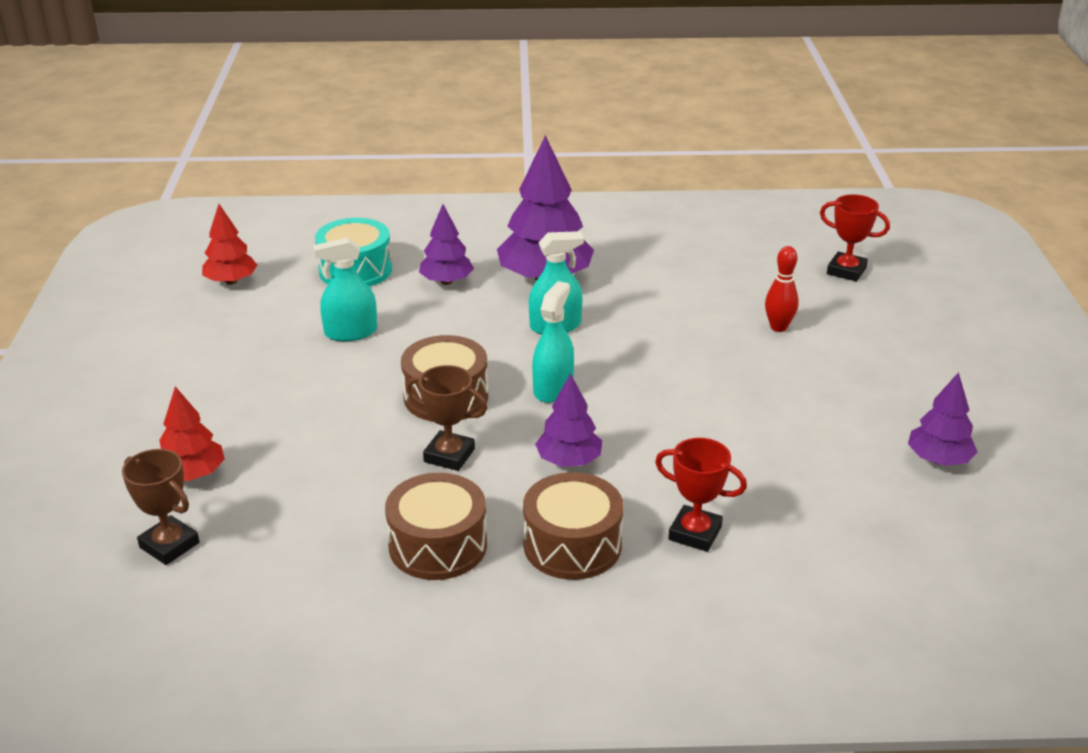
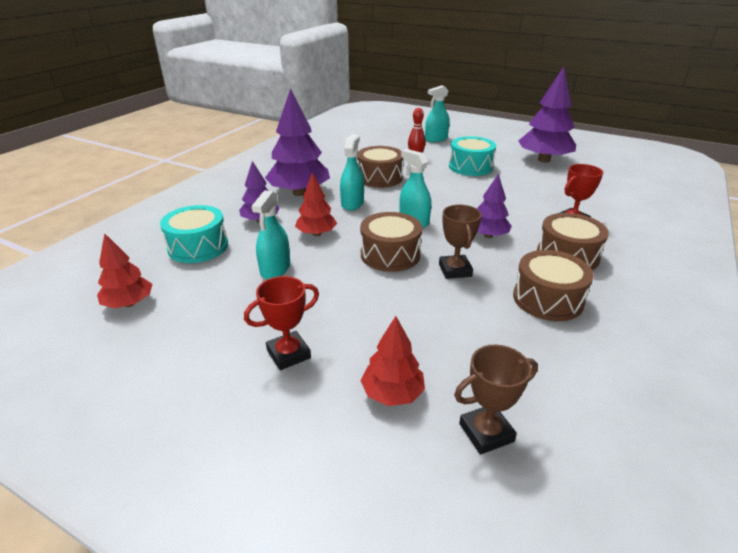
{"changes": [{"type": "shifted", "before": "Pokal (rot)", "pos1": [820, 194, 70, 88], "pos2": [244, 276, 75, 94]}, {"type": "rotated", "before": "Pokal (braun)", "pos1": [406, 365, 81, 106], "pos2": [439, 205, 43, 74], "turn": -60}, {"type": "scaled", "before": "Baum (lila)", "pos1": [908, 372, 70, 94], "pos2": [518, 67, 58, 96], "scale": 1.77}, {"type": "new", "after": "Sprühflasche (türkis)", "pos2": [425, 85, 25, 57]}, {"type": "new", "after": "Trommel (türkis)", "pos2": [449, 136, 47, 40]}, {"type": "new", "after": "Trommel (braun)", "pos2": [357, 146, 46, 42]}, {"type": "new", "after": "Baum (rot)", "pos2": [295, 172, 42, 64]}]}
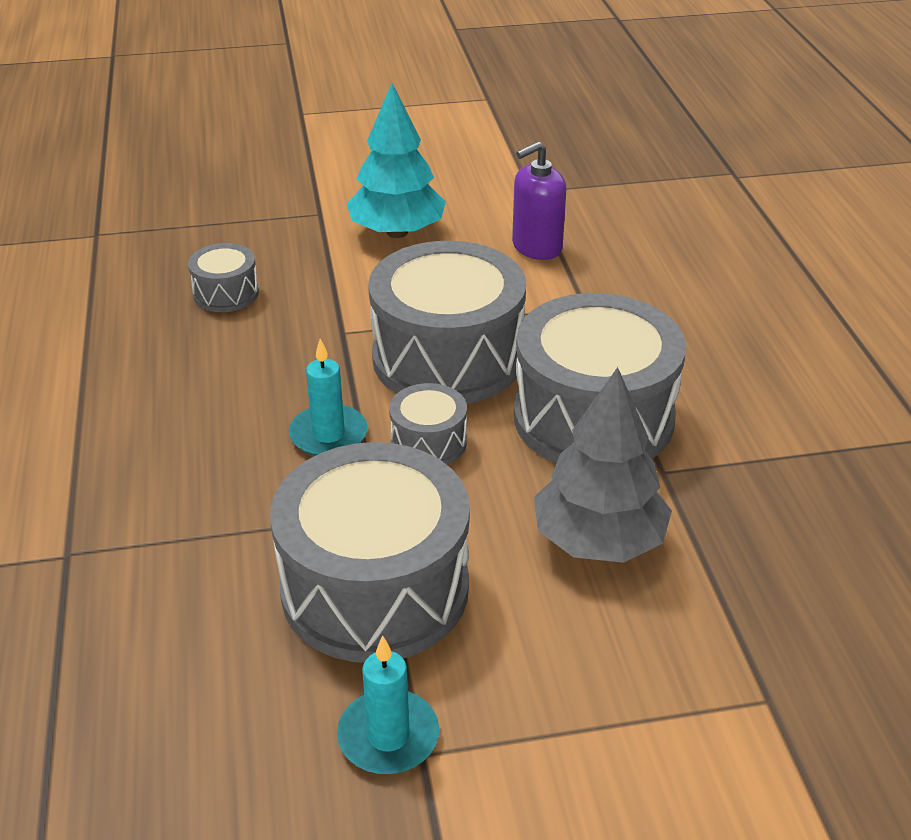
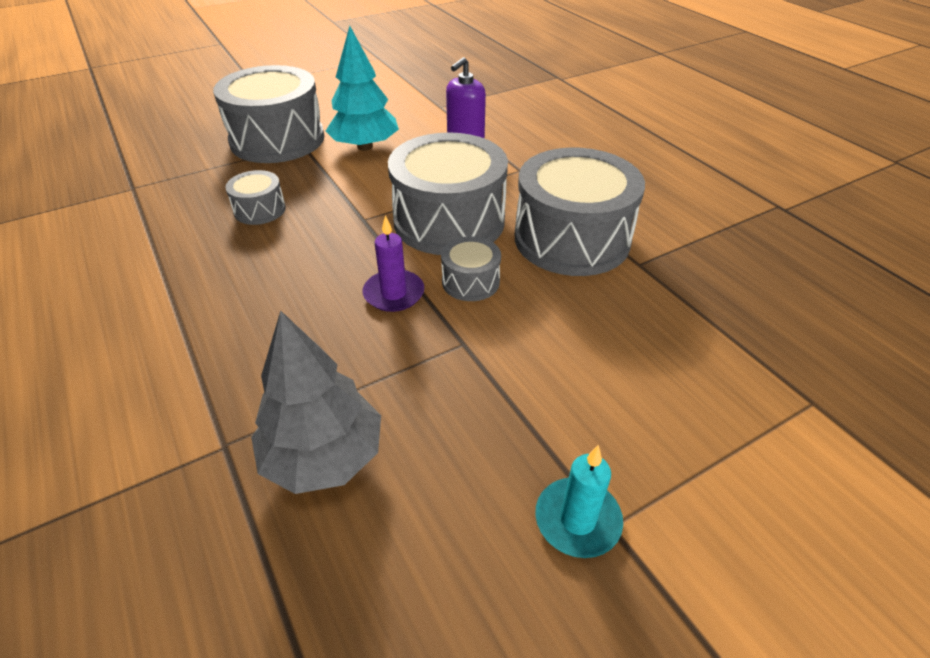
{"changes": [{"type": "repainted", "before": "Kerze (türkis)", "after": "Kerze (lila)", "pos1": [289, 339, 79, 117], "pos2": [363, 215, 61, 97]}, {"type": "shifted", "before": "Baum (grau)", "pos1": [534, 367, 138, 196], "pos2": [251, 310, 130, 184]}, {"type": "shifted", "before": "Trommel (grau)", "pos1": [270, 442, 200, 221], "pos2": [213, 65, 111, 98]}]}
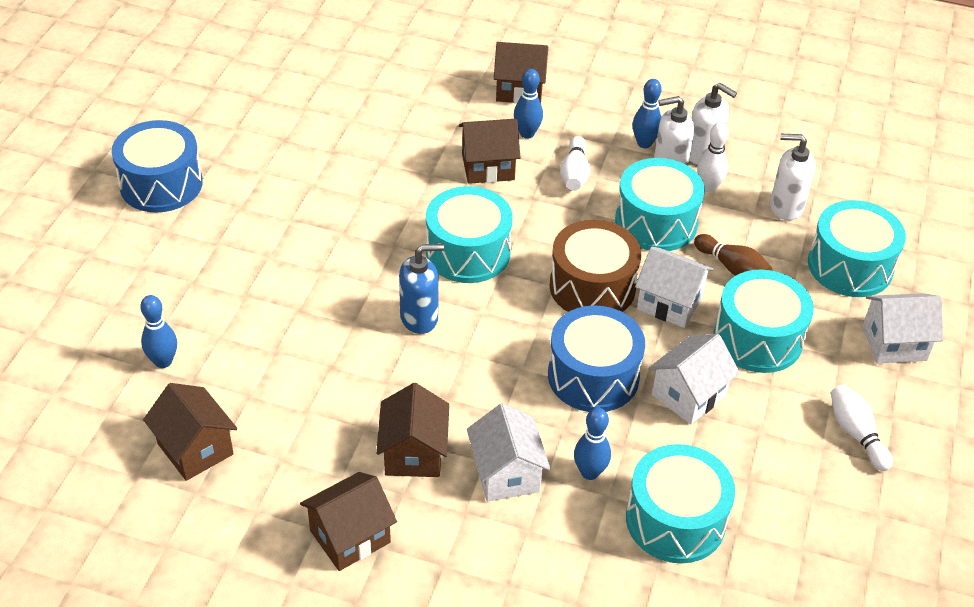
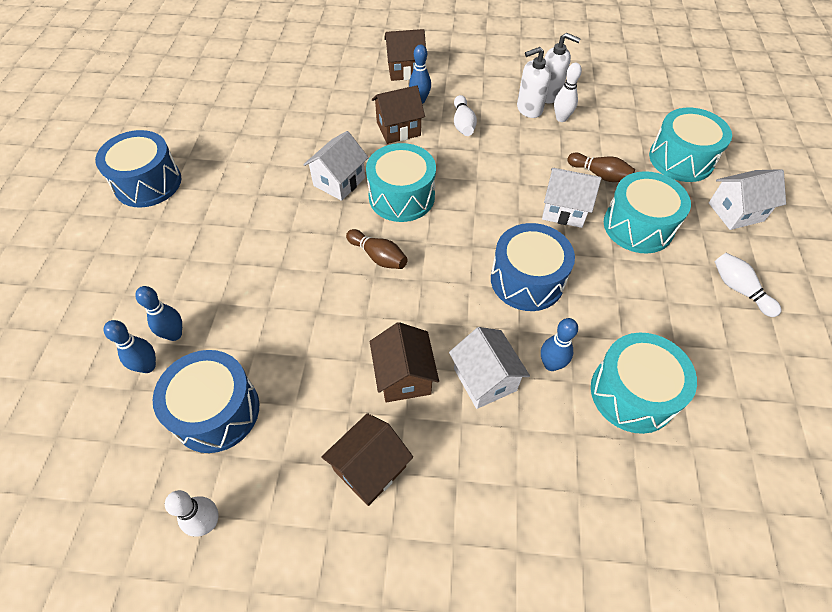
{"changes": [{"type": "shifted", "before": "Bowlingkegel (blau)", "pos1": [633, 79, 29, 69], "pos2": [104, 320, 52, 53]}, {"type": "gone", "before": "Seifenspender (weiß)", "pos1": [770, 134, 45, 86]}, {"type": "gone", "before": "Trommel (türkis)", "pos1": [615, 158, 90, 93]}, {"type": "gone", "before": "Trommel (braun)", "pos1": [549, 220, 92, 92]}, {"type": "swapped", "before": "Seifenspender (blau)", "after": "Bowlingkegel (braun)", "pos1": [399, 244, 45, 90], "pos2": [346, 229, 62, 40]}, {"type": "shifted", "before": "Haus (weiß)", "pos1": [649, 334, 91, 91], "pos2": [303, 131, 66, 70]}, {"type": "swapped", "before": "Haus (braun)", "after": "Trommel (blau)", "pos1": [143, 383, 94, 98], "pos2": [153, 350, 106, 103]}, {"type": "new", "after": "Bowlingkegel (weiß)", "pos2": [165, 490, 53, 46]}]}
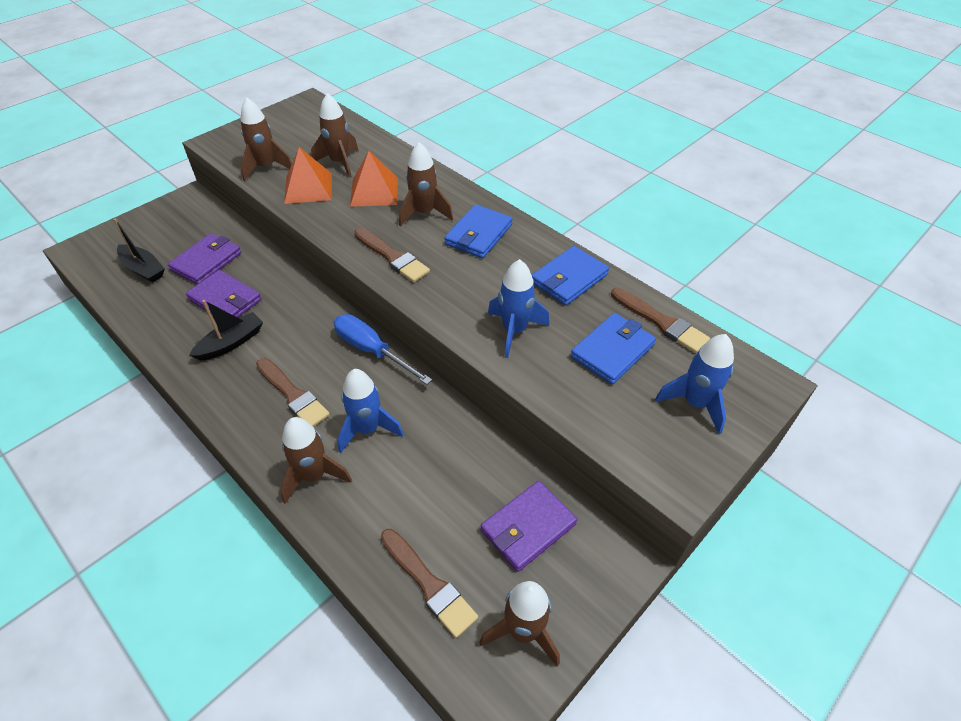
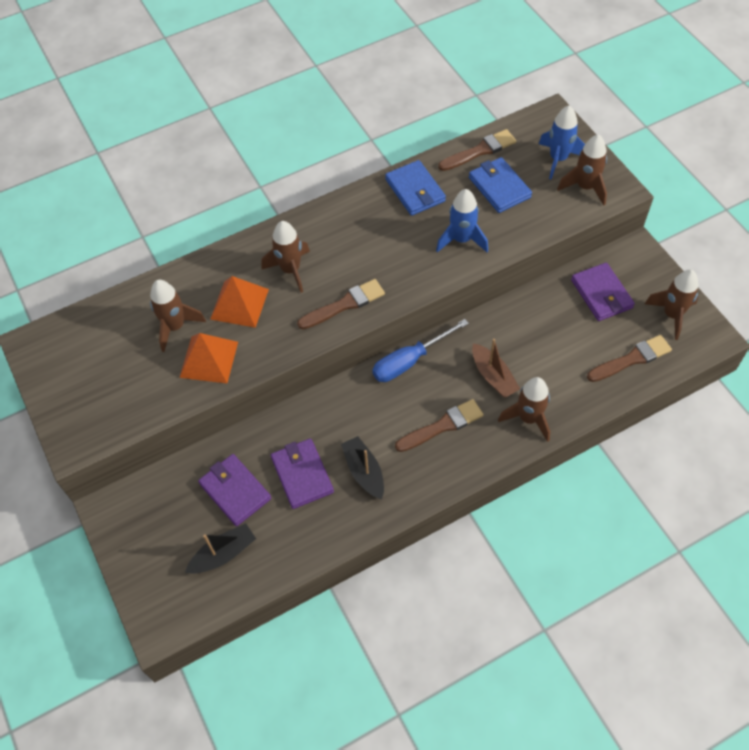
{"changes": [{"type": "shifted", "before": "Rakete (braun)", "pos1": [240, 98, 52, 83], "pos2": [557, 134, 50, 71]}, {"type": "gone", "before": "Geldbörse (blau)", "pos1": [444, 204, 68, 54]}, {"type": "rotated", "before": "Geldbörse (lila)", "pos1": [186, 270, 76, 47], "pos2": [271, 438, 63, 71], "turn": -75}, {"type": "swapped", "before": "Rakete (blau)", "after": "Boot (braun)", "pos1": [337, 369, 66, 84], "pos2": [472, 339, 48, 59]}]}
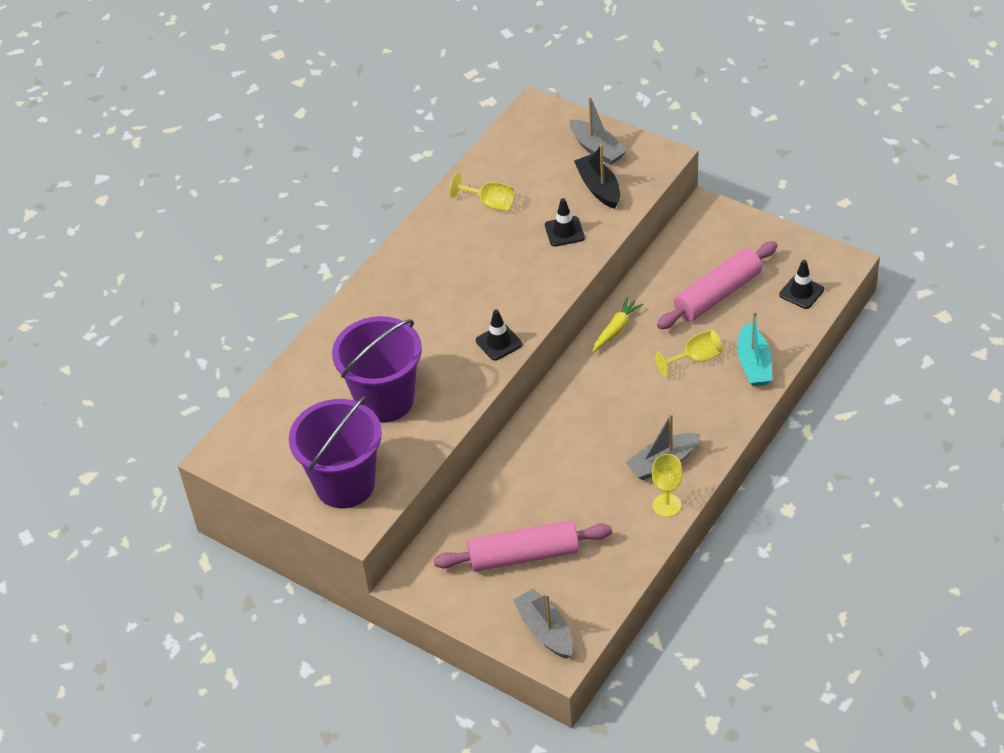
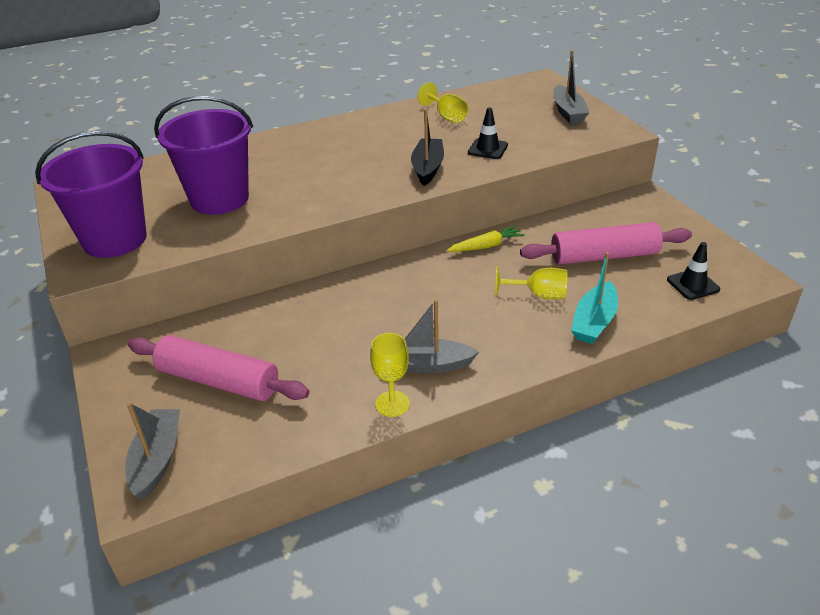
{"changes": [{"type": "shifted", "before": "Boot (schwarz)", "pos1": [574, 144, 46, 65], "pos2": [411, 109, 33, 77]}, {"type": "gone", "before": "Leitkegel (schwarz)", "pos1": [476, 309, 46, 52]}]}
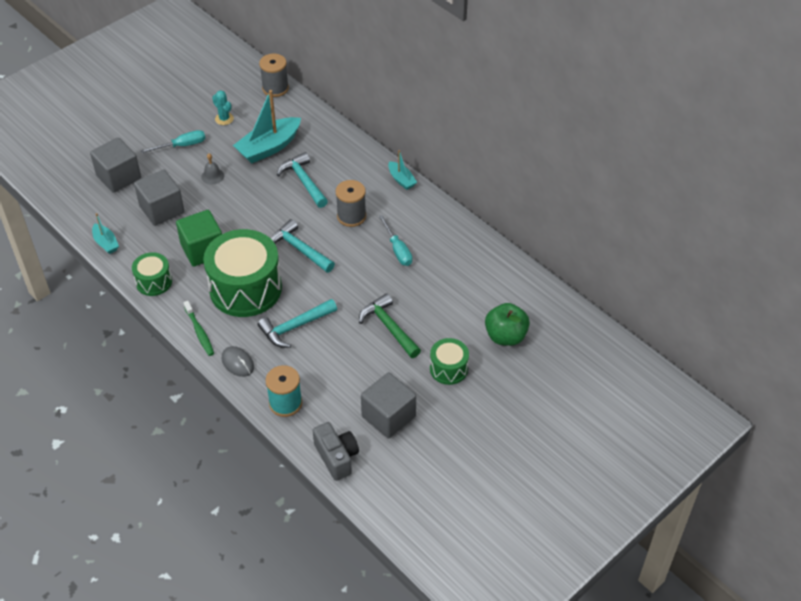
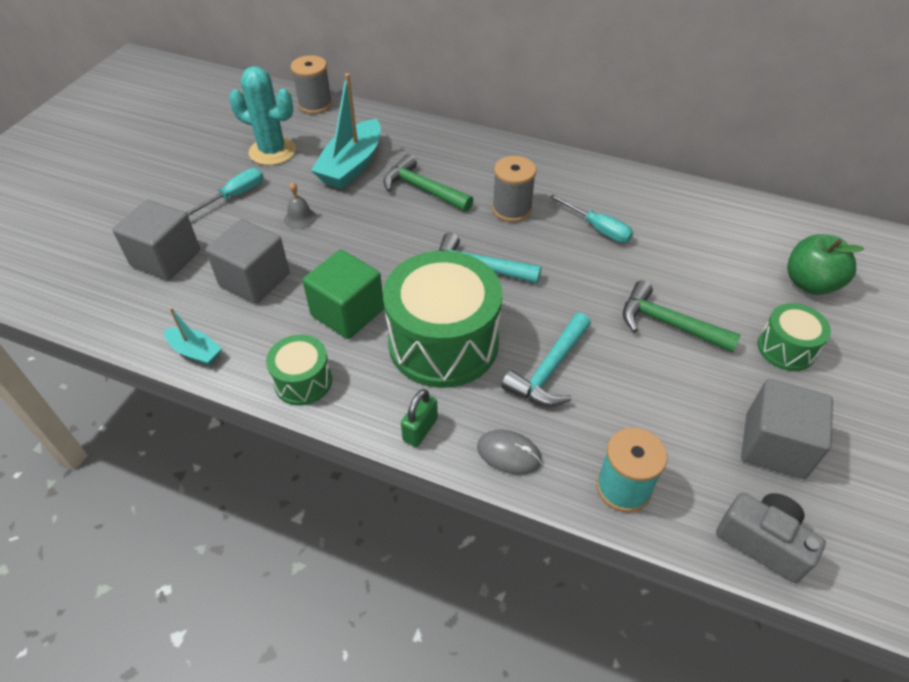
{"changes": [{"type": "scaled", "before": "Kaktus (türkis)", "pos1": [212, 90, 22, 35], "pos2": [229, 66, 67, 99], "scale": 1.87}, {"type": "gone", "before": "Boot (türkis)", "pos1": [388, 150, 29, 40]}, {"type": "repainted", "before": "Hammer (türkis)", "after": "Hammer (grün)", "pos1": [277, 152, 51, 56], "pos2": [383, 154, 90, 58]}, {"type": "swapped", "before": "Zahnbürste (grün)", "after": "Vorhängeschloss (grün)", "pos1": [183, 301, 31, 55], "pos2": [401, 389, 37, 58]}]}
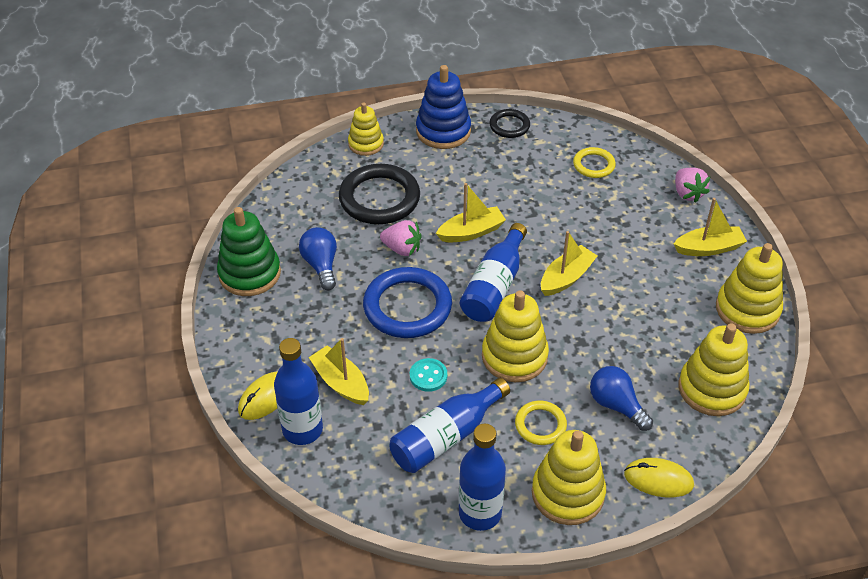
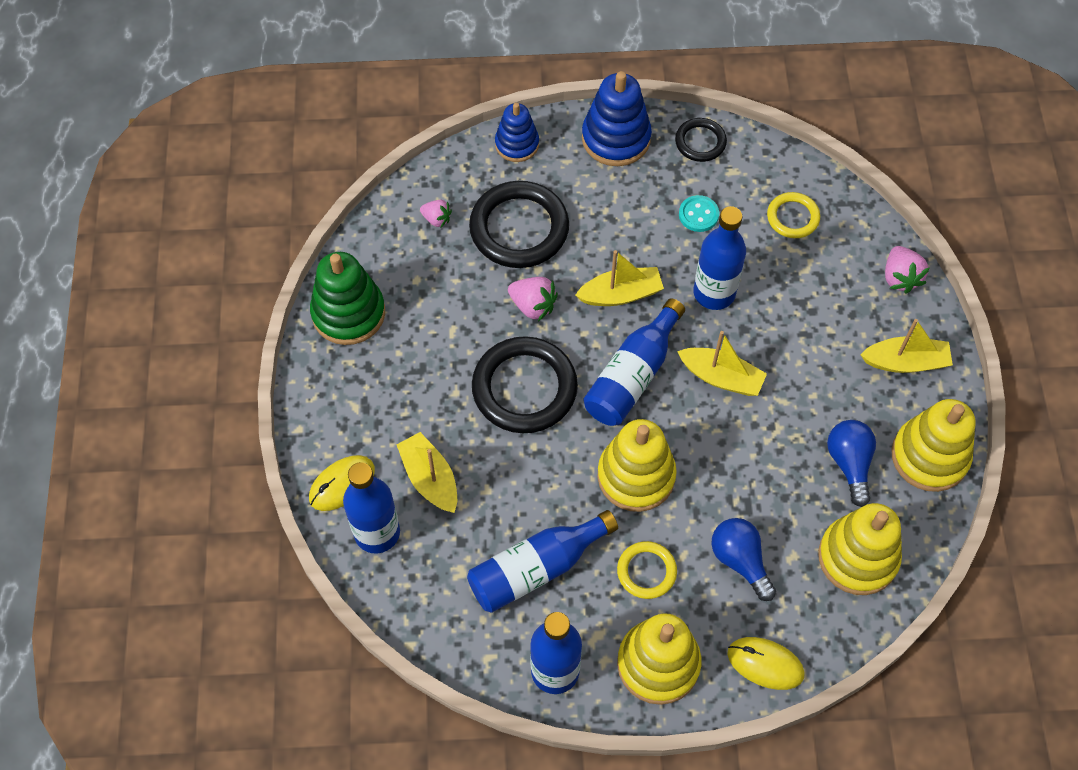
{"changes": [{"type": "repainted", "before": "Stapelspielzeug (gelb)", "after": "Stapelspielzeug (blau)", "pos1": [348, 103, 36, 53], "pos2": [495, 103, 44, 59]}, {"type": "shifted", "before": "Glühbirne (blau)", "pos1": [299, 227, 38, 63], "pos2": [827, 420, 49, 87]}, {"type": "rotated", "before": "Boot (gelb)", "pos1": [541, 231, 57, 65], "pos2": [677, 331, 90, 65], "turn": 60}, {"type": "repainted", "before": "Ring (blau)", "after": "Ring (schwarz)", "pos1": [363, 267, 89, 71], "pos2": [472, 336, 106, 97]}, {"type": "shifted", "before": "Knopf (türkis)", "pos1": [410, 358, 37, 34], "pos2": [679, 195, 40, 37]}, {"type": "new", "after": "Erdbeere (rosa)", "pos2": [420, 200, 32, 27]}, {"type": "new", "after": "Flasche (blau)", "pos2": [693, 206, 53, 104]}]}
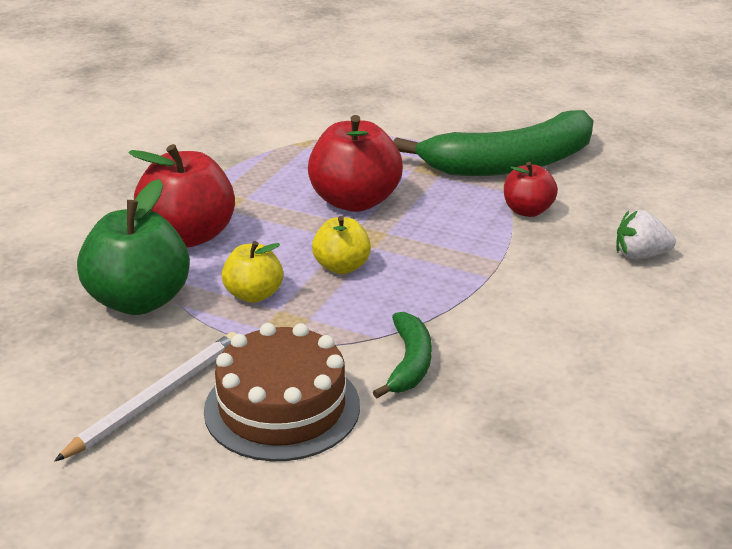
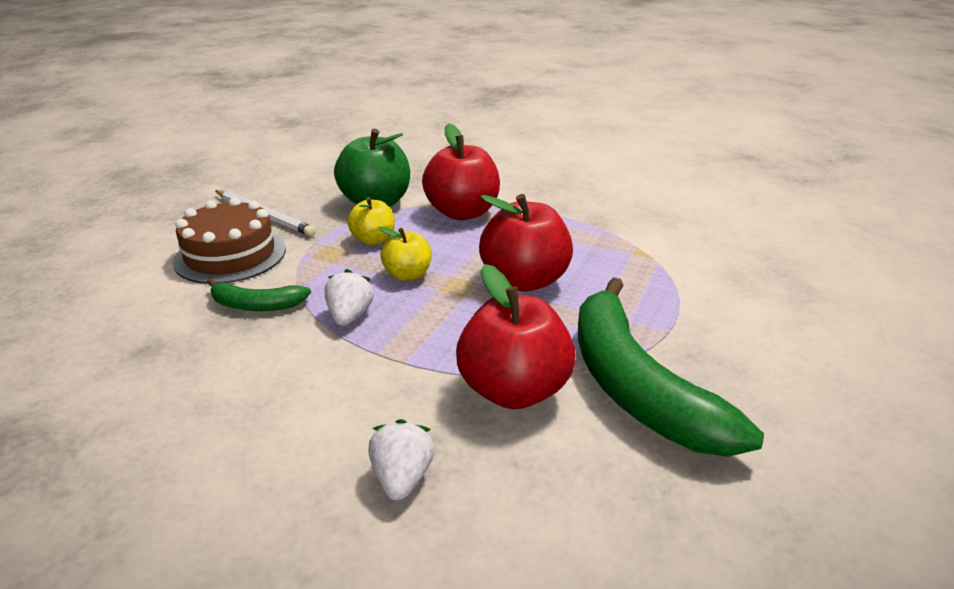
{"changes": [{"type": "scaled", "before": "Apfel (rot)", "pos1": [504, 162, 54, 55], "pos2": [456, 264, 120, 145], "scale": 1.76}, {"type": "new", "after": "Erdbeere (weiß)", "pos2": [325, 269, 48, 57]}]}
